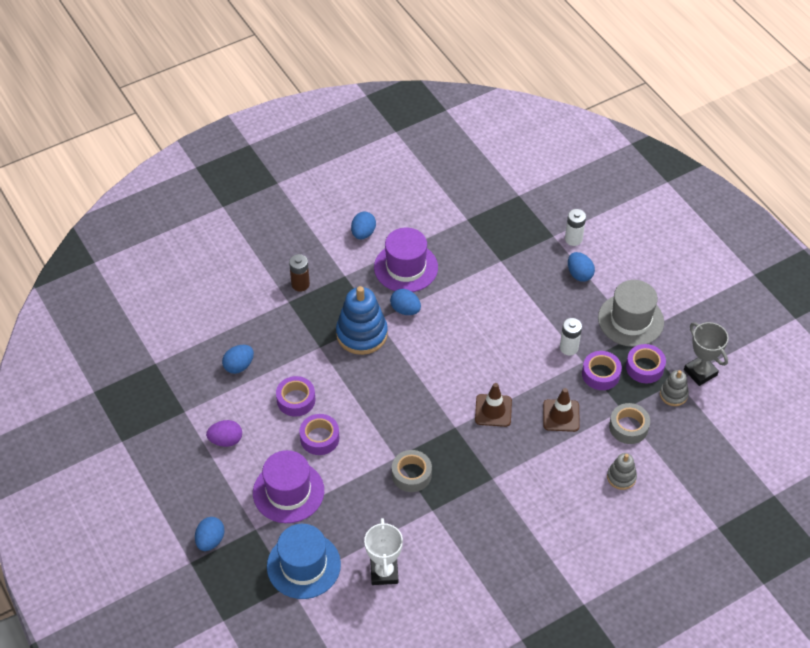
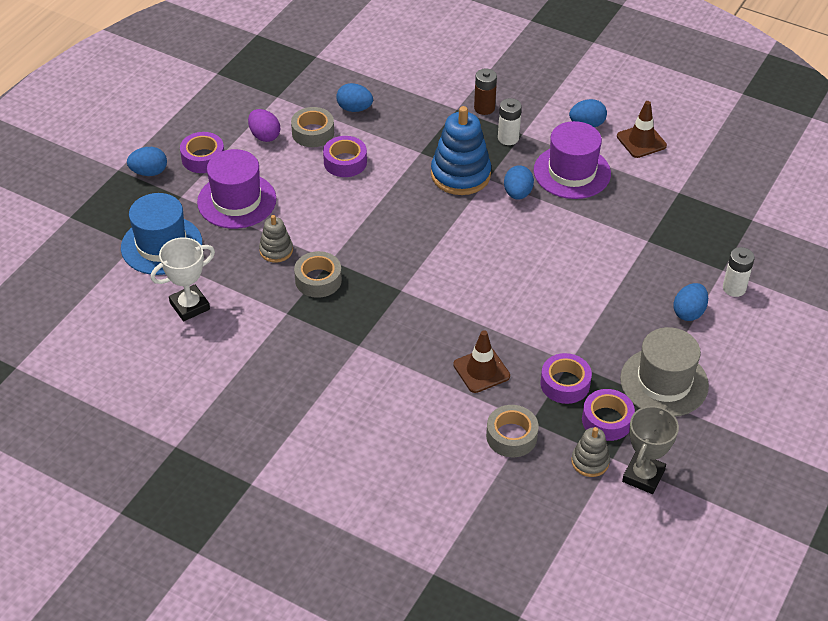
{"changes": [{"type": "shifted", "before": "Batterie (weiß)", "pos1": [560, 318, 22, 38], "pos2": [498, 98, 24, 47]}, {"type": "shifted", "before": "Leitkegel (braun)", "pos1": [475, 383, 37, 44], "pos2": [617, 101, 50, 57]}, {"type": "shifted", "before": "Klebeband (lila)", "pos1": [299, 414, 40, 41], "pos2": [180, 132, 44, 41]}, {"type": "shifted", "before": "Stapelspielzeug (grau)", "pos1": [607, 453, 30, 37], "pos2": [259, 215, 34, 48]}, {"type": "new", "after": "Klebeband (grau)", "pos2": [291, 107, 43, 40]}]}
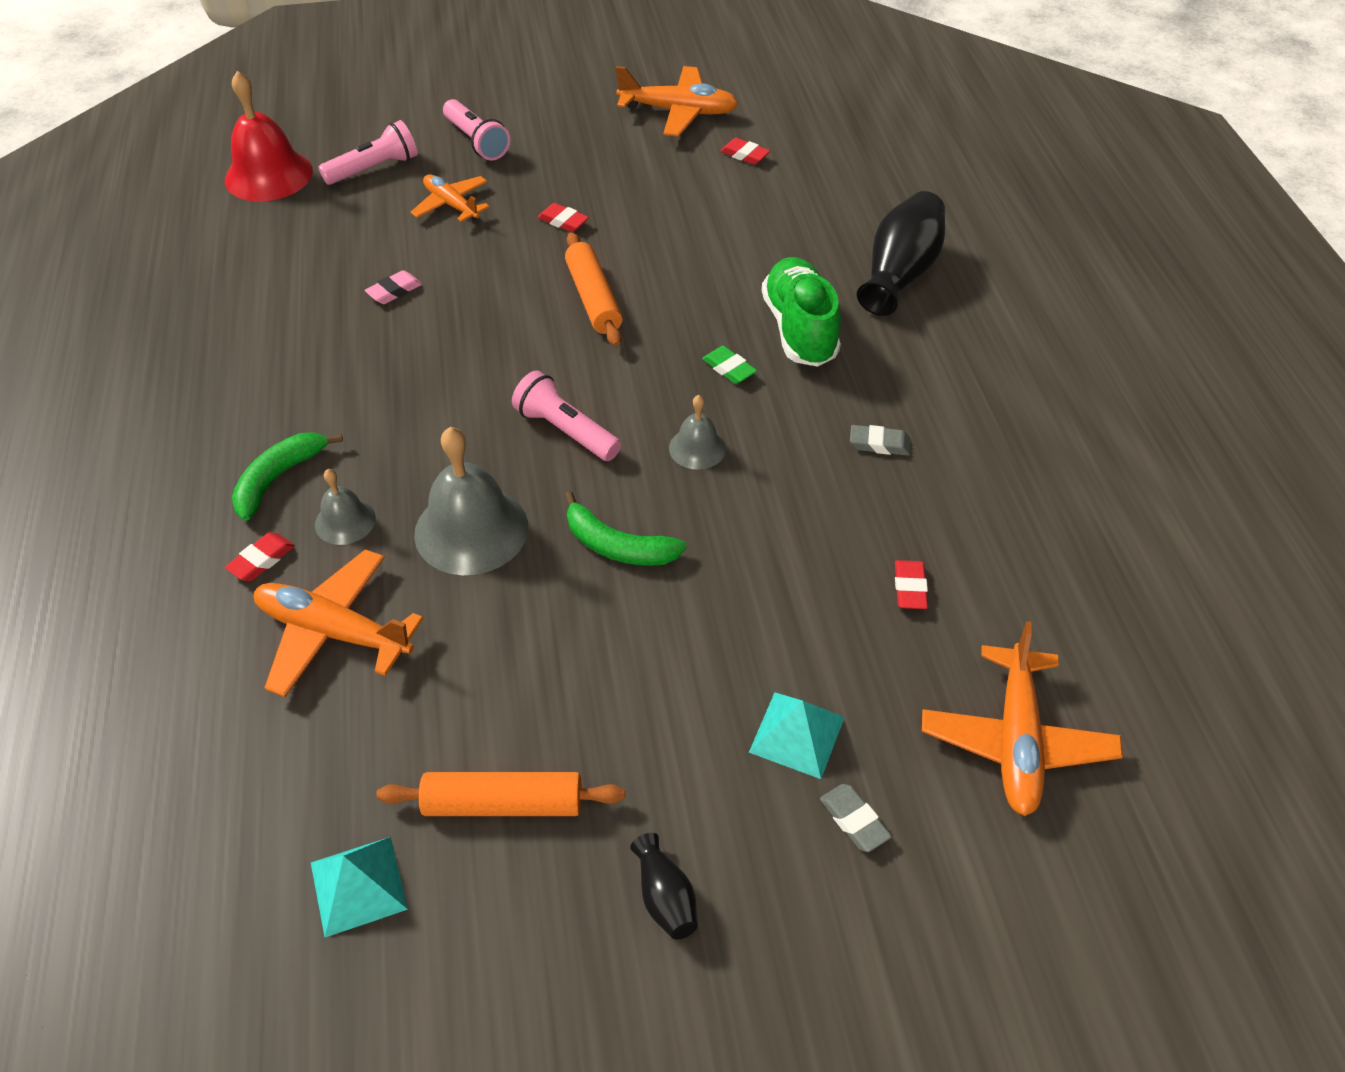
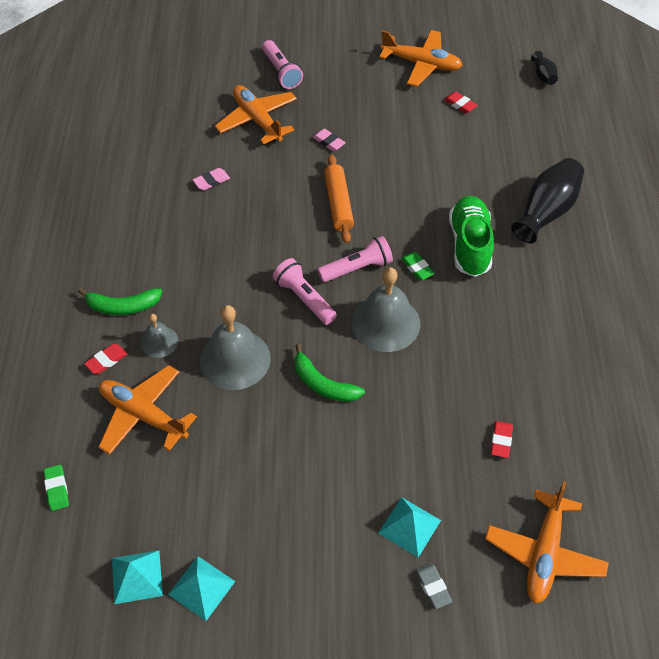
{"changes": [{"type": "gone", "before": "Glocke (rot)", "pos1": [225, 71, 88, 130]}, {"type": "shifted", "before": "Taschenlampe (rosa)", "pos1": [318, 120, 99, 65], "pos2": [317, 236, 76, 47]}, {"type": "scaled", "before": "Flugzeug (orange)", "pos1": [410, 174, 79, 48], "pos2": [215, 85, 82, 59], "scale": 1.53}, {"type": "repainted", "before": "Radiergummi (rot)", "after": "Radiergummi (rosa)", "pos1": [538, 203, 51, 29], "pos2": [313, 129, 33, 22]}, {"type": "scaled", "before": "Glocke (grau)", "pos1": [669, 395, 57, 75], "pos2": [351, 267, 69, 85], "scale": 1.88}, {"type": "gone", "before": "Radiergummi (grau)", "pos1": [850, 425, 61, 31]}, {"type": "rotated", "before": "Banane (grün)", "pos1": [232, 432, 111, 89], "pos2": [78, 288, 84, 27], "turn": -135}, {"type": "gone", "before": "Nudelholz (orange)", "pos1": [376, 772, 249, 44]}, {"type": "shifted", "before": "Vase (schwarz)", "pos1": [630, 833, 68, 107], "pos2": [531, 51, 27, 34]}, {"type": "new", "after": "Radiergummi (grün)", "pos2": [44, 465, 25, 46]}, {"type": "new", "after": "Pyramide (türkis)", "pos2": [168, 556, 67, 65]}]}
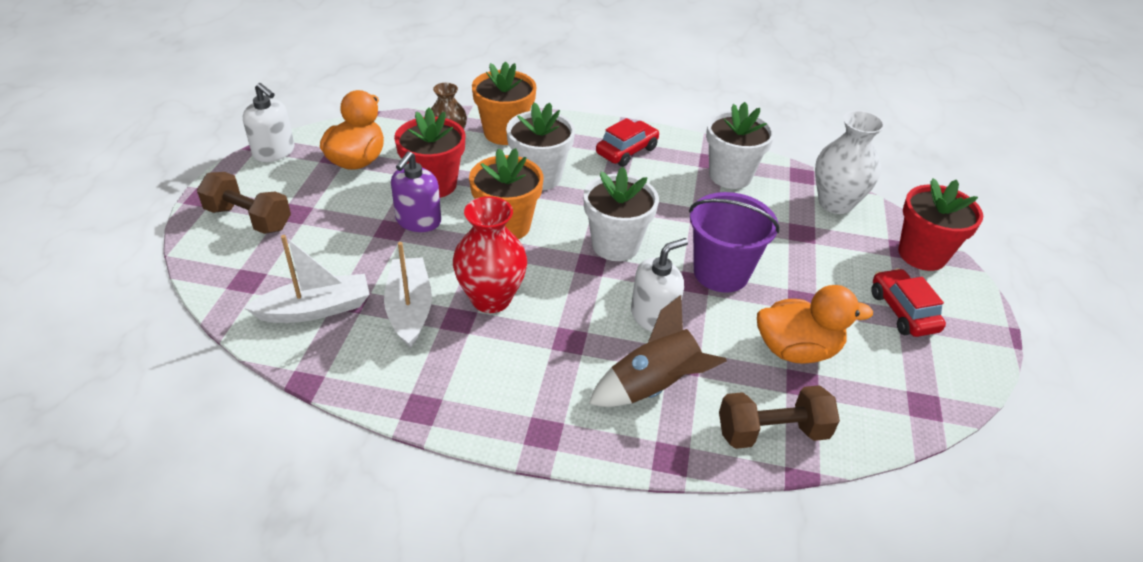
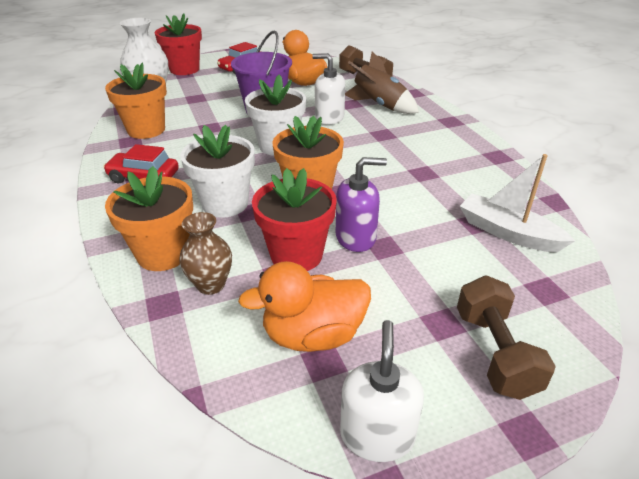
{"changes": [{"type": "repainted", "before": "Blumentopf (weiß)", "after": "Blumentopf (orange)", "pos1": [706, 102, 69, 87], "pos2": [105, 63, 62, 76]}, {"type": "gone", "before": "Vase (rot)", "pos1": [453, 196, 74, 117]}, {"type": "gone", "before": "Boot (weiß)", "pos1": [384, 242, 48, 106]}]}
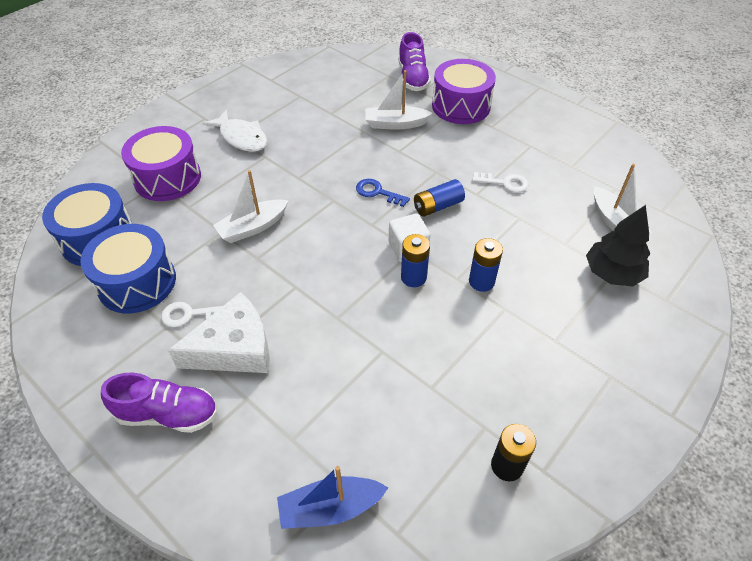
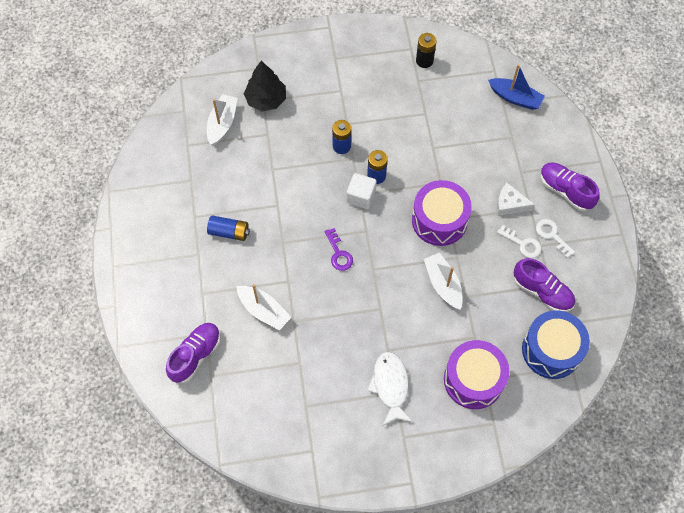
{"changes": [{"type": "shifted", "before": "Trommel (lila)", "pos1": [432, 59, 64, 65], "pos2": [412, 180, 60, 66]}, {"type": "rotated", "before": "Boot (weiß)", "pos1": [213, 170, 75, 73], "pos2": [424, 252, 39, 58], "turn": -120}, {"type": "shifted", "before": "Schlüssel (weiß)", "pos1": [472, 172, 57, 21], "pos2": [536, 219, 39, 39]}, {"type": "repainted", "before": "Schlüssel (blau)", "after": "Schlüssel (lila)", "pos1": [356, 179, 54, 28], "pos2": [325, 228, 28, 43]}, {"type": "shifted", "before": "Batterie (blau)", "pos1": [414, 179, 51, 38], "pos2": [207, 215, 43, 26]}, {"type": "swapped", "before": "Trommel (blau)", "after": "Schuh (lila)", "pos1": [80, 224, 96, 89], "pos2": [514, 258, 61, 54]}, {"type": "scaled", "before": "Käse (weiß)", "pos1": [168, 292, 102, 81], "pos2": [497, 183, 38, 33], "scale": 0.59}]}
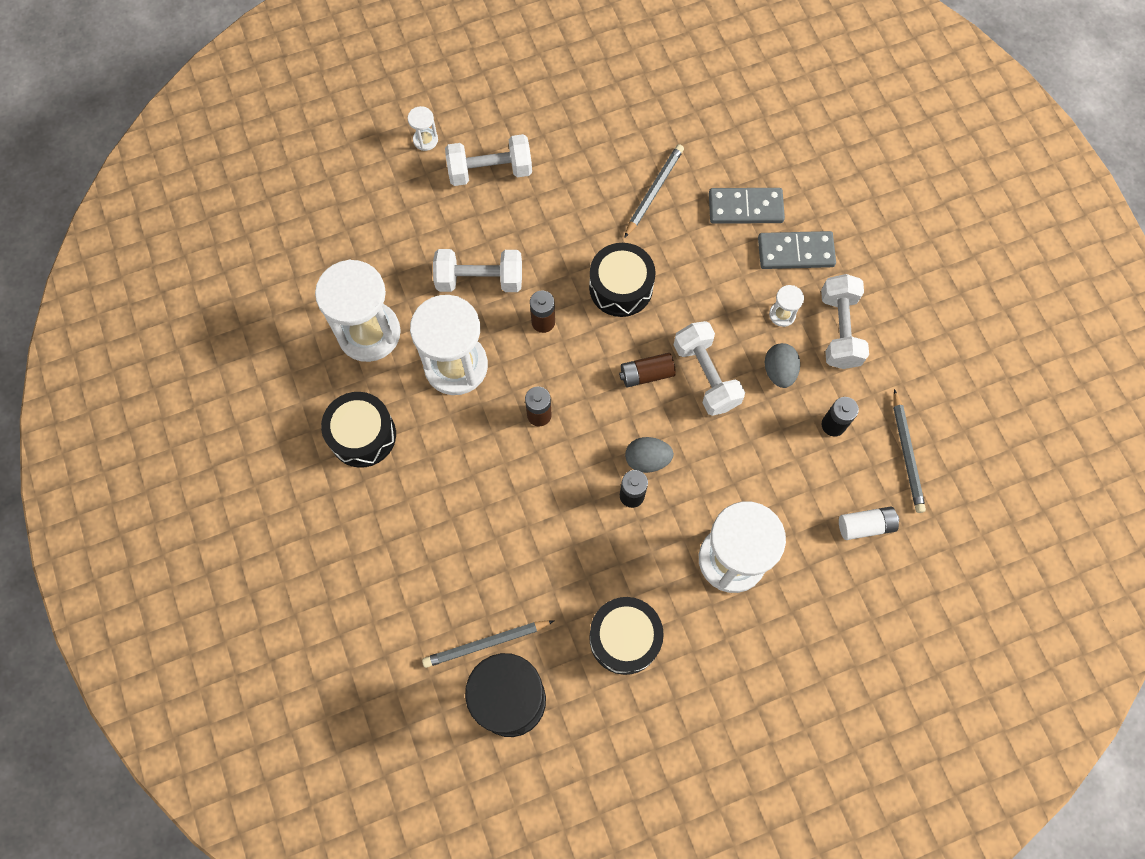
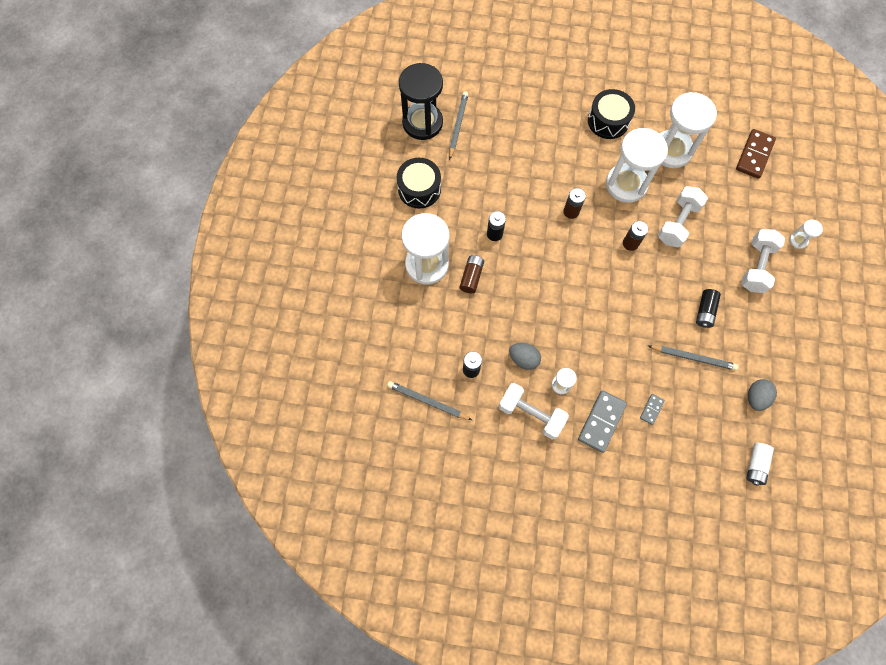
{"changes": [{"type": "rotated", "before": "Bleistift (grau)", "pos1": [624, 144, 60, 94], "pos2": [648, 345, 90, 25], "turn": -45}, {"type": "scaled", "before": "Dominostein (grau)", "pos1": [709, 188, 76, 36], "pos2": [640, 394, 25, 31], "scale": 0.51}, {"type": "gone", "before": "Trommel (schwarz)", "pos1": [589, 243, 67, 74]}, {"type": "gone", "before": "Hantel (weiß)", "pos1": [674, 321, 71, 95]}, {"type": "shifted", "before": "Batterie (braun)", "pos1": [619, 353, 57, 35], "pos2": [460, 255, 24, 38]}, {"type": "shifted", "before": "Ei (grau)", "pos1": [625, 437, 49, 36], "pos2": [748, 379, 29, 32]}, {"type": "shifted", "before": "Batterie (weiß)", "pos1": [839, 507, 60, 33], "pos2": [746, 443, 28, 43]}, {"type": "new", "after": "Dominostein (braun)", "pos2": [736, 129, 40, 50]}, {"type": "new", "after": "Batterie (schwarz)", "pos2": [696, 289, 25, 39]}]}
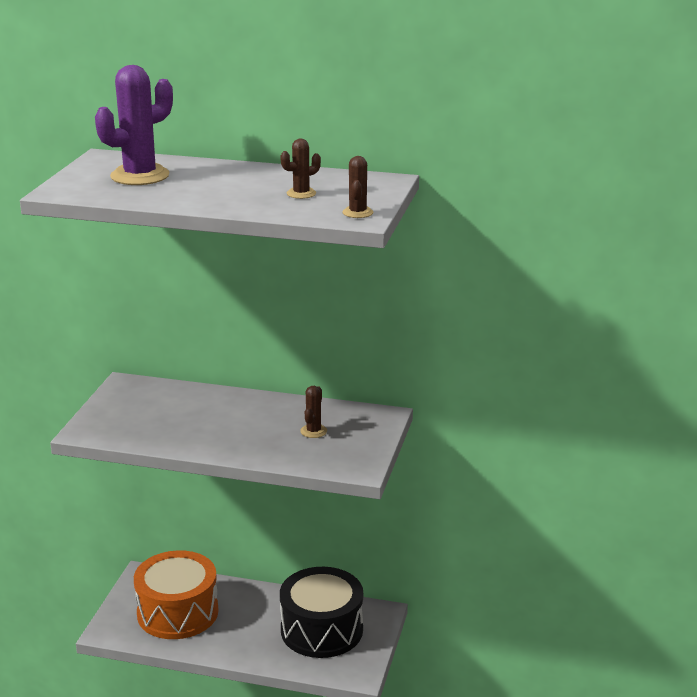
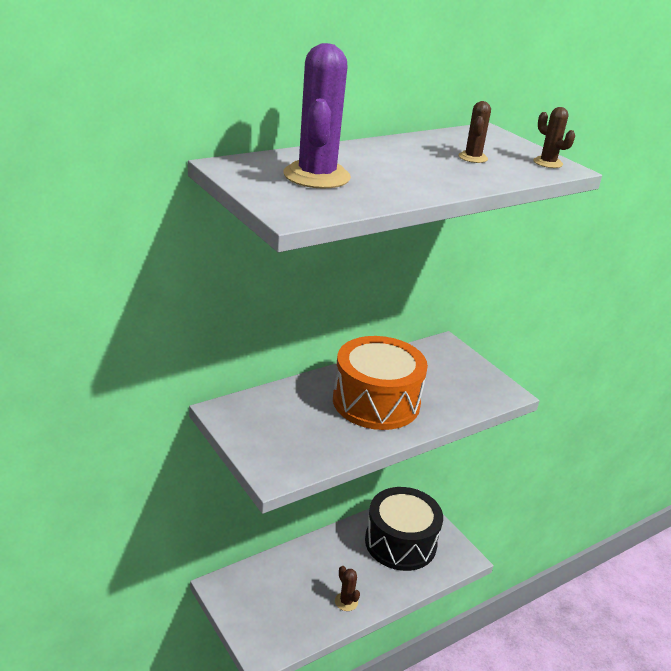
{"changes": [{"type": "shifted", "before": "Kaktus (braun)", "pos1": [300, 386, 27, 52], "pos2": [335, 566, 25, 45]}, {"type": "shifted", "before": "Trommel (orange)", "pos1": [134, 550, 85, 89], "pos2": [333, 336, 95, 94]}]}
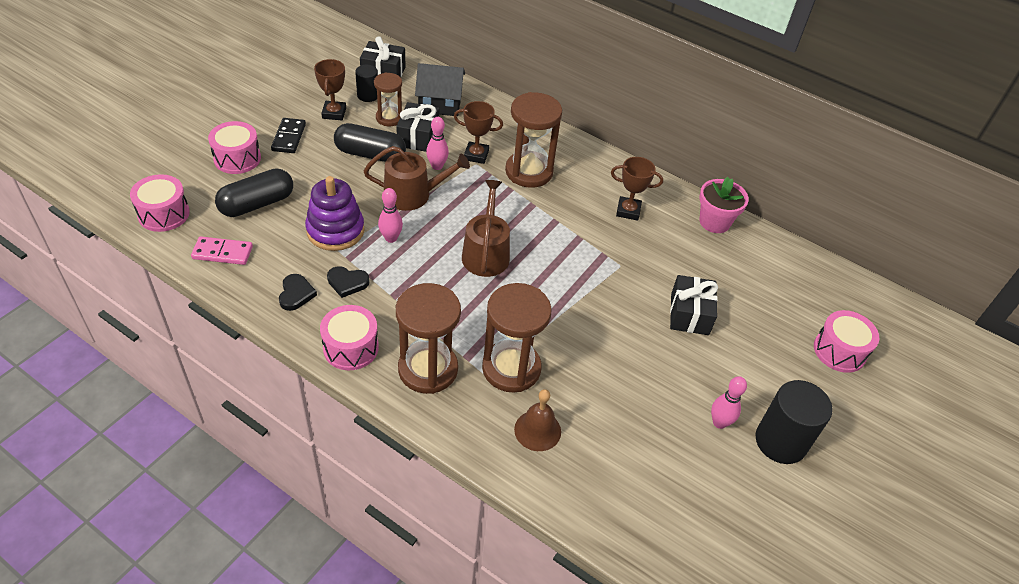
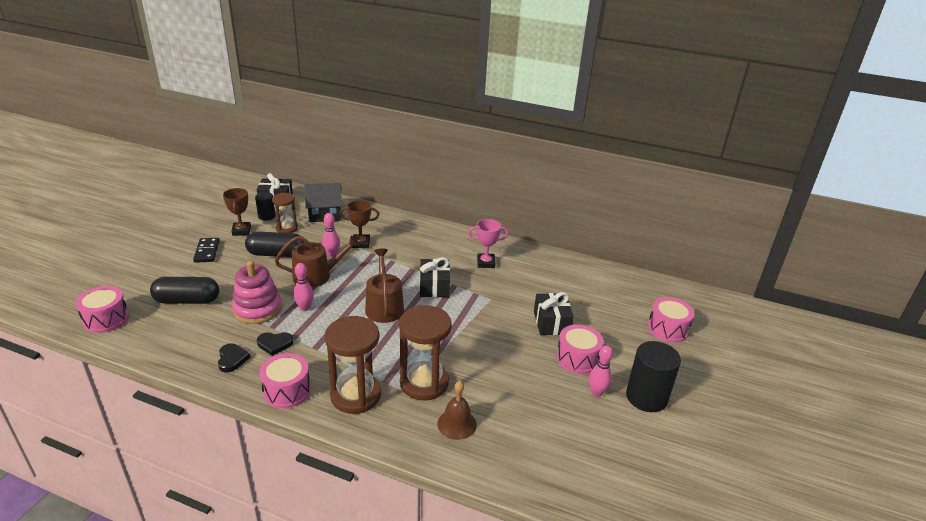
{"changes": [{"type": "gone", "before": "Sanduhr (braun)", "pos1": [505, 92, 57, 96]}, {"type": "shifted", "before": "Geschenk (schwarz)", "pos1": [396, 102, 43, 50], "pos2": [420, 257, 30, 40]}, {"type": "shifted", "before": "Trommel (rosa)", "pos1": [208, 121, 53, 53], "pos2": [556, 324, 48, 50]}, {"type": "repainted", "before": "Pokal (braun)", "after": "Pokal (rosa)", "pos1": [611, 157, 52, 64], "pos2": [468, 219, 41, 49]}, {"type": "rotated", "before": "Kapsel (schwarz)", "pos1": [215, 168, 78, 49], "pos2": [150, 277, 69, 27], "turn": 45}, {"type": "repainted", "before": "Stapelspielzeug (lila)", "after": "Stapelspielzeug (rosa)", "pos1": [305, 176, 60, 75], "pos2": [232, 261, 50, 63]}, {"type": "gone", "before": "Blumentopf (rosa)", "pos1": [699, 177, 50, 56]}, {"type": "gone", "before": "Dominostein (rosa)", "pos1": [191, 236, 62, 29]}]}
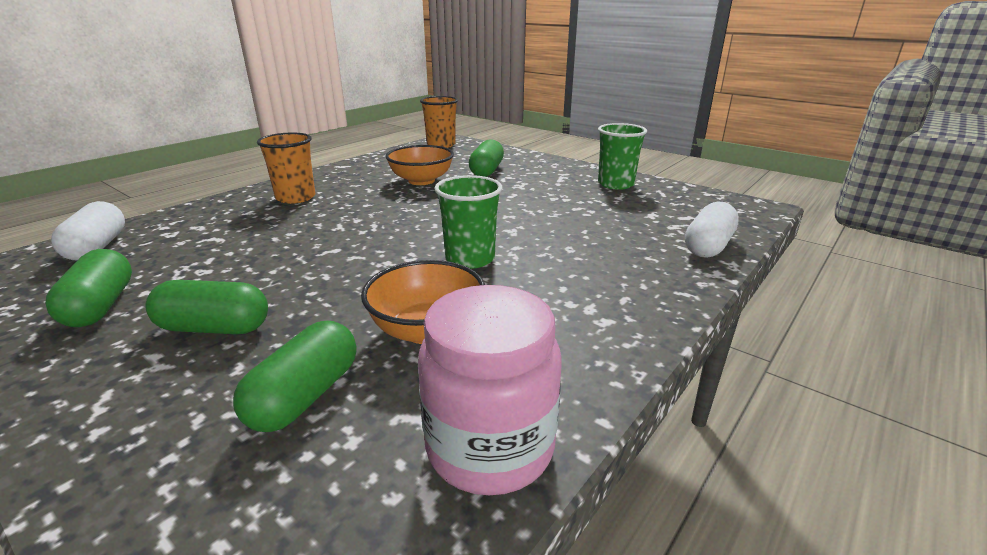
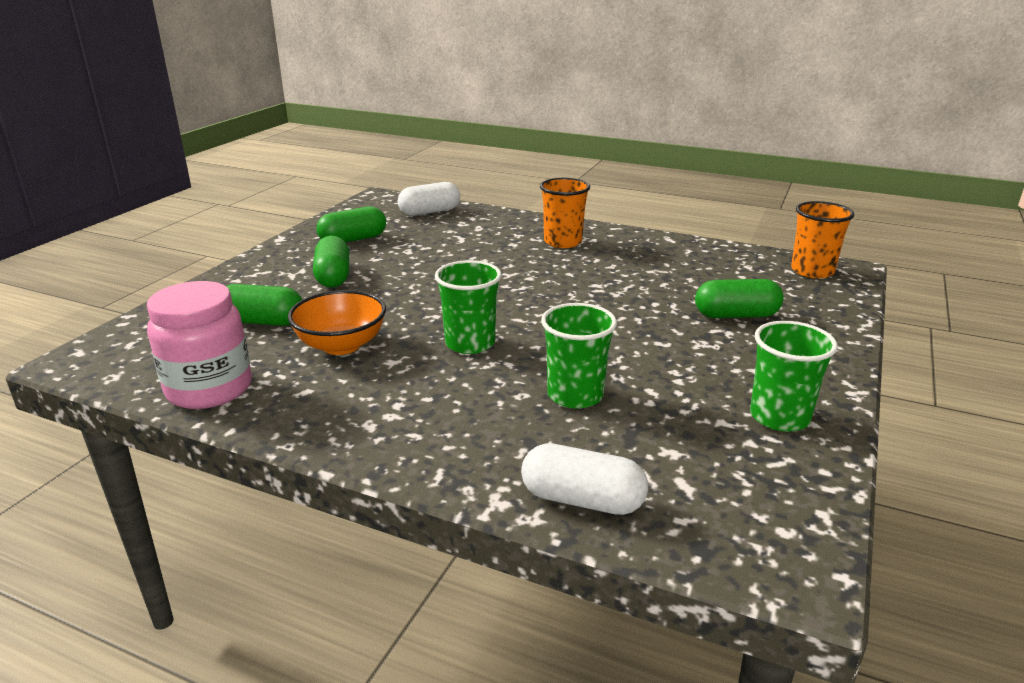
{"changes": [{"type": "gone", "before": "Schüssel (orange)", "pos1": [386, 145, 68, 40]}, {"type": "new", "after": "Becher (grün)", "pos2": [541, 303, 76, 106]}]}
